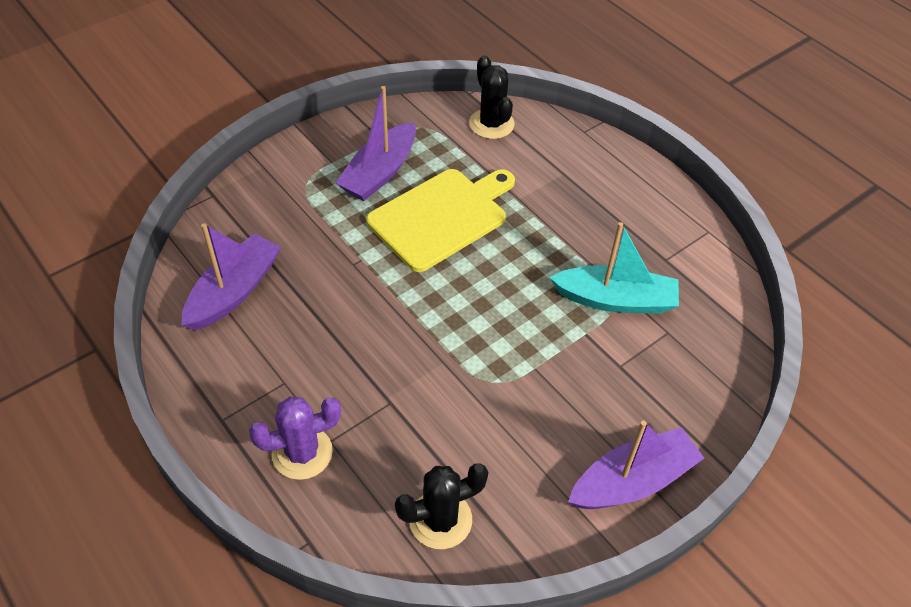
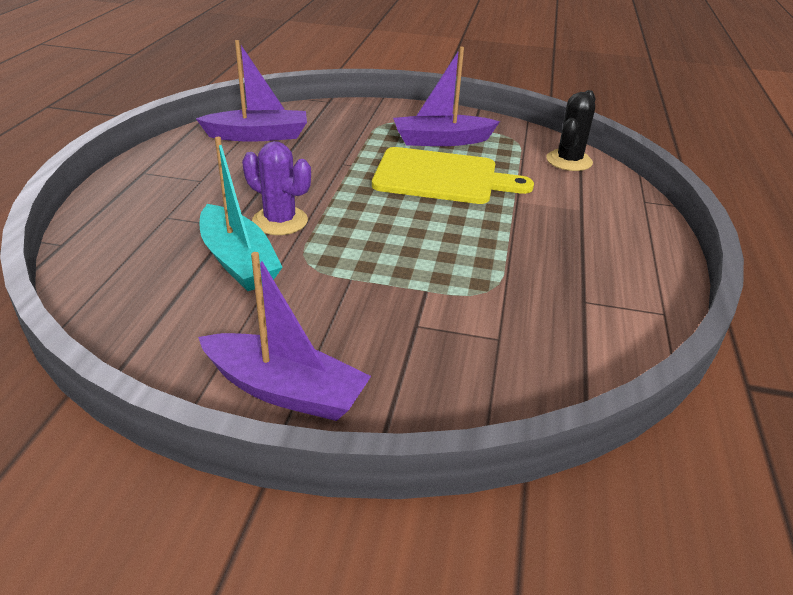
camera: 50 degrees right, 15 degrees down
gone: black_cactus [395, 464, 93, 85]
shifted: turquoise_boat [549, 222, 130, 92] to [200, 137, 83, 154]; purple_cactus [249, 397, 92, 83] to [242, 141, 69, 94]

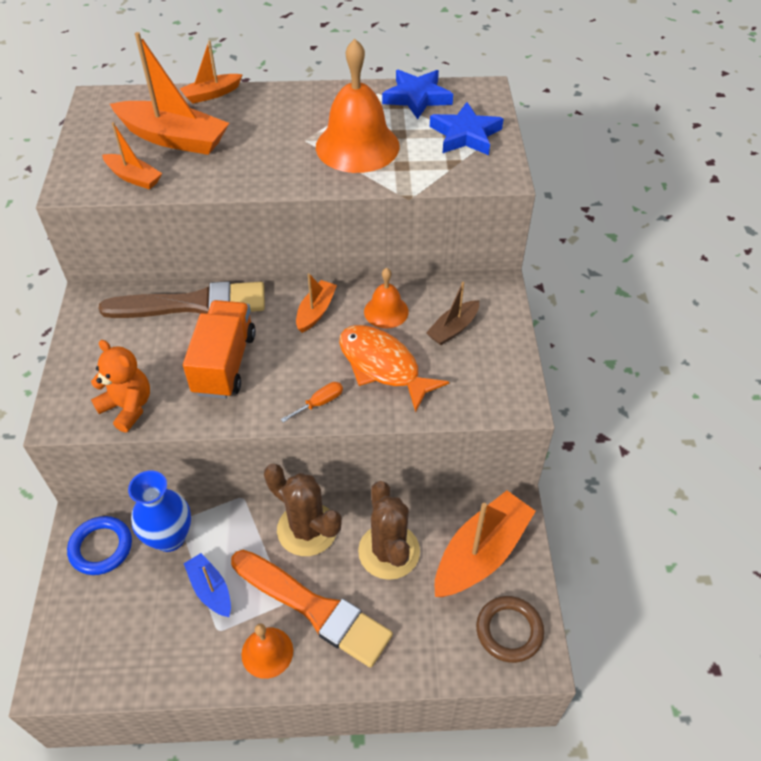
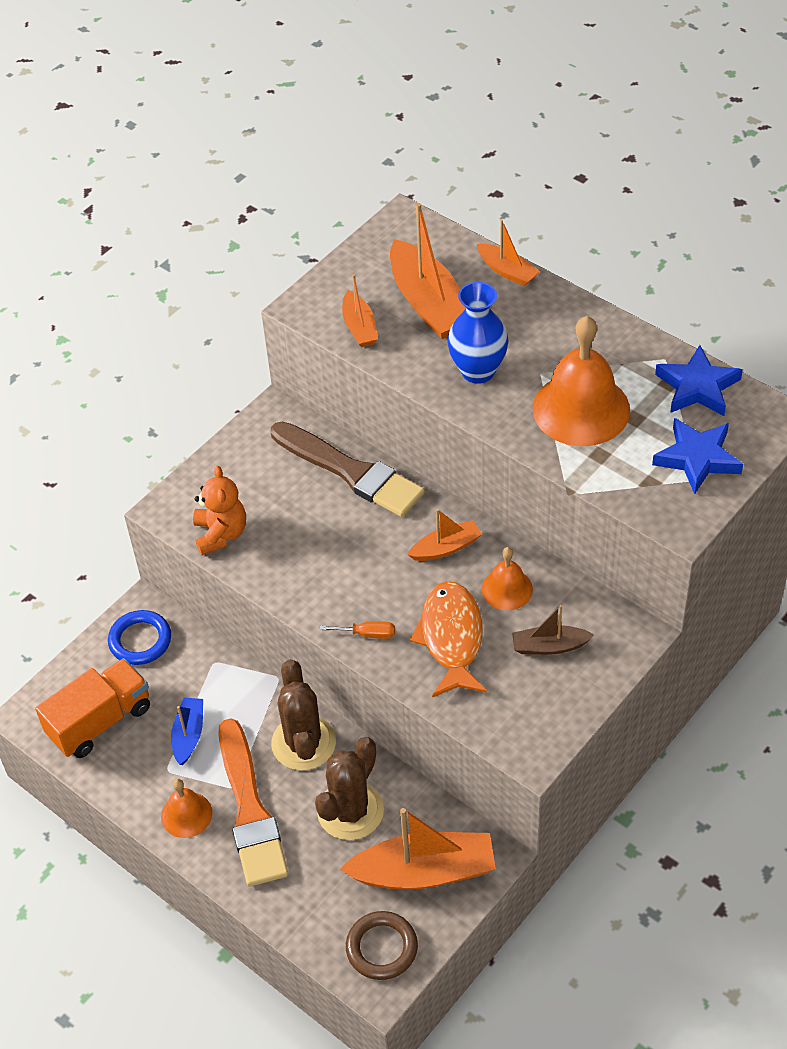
camera: 45 degrees right, 0 degrees up
shifted: orange_truck [183, 300, 73, 99] to [35, 658, 115, 100]; blue_vase [128, 470, 63, 82] to [448, 282, 60, 102]
rotated: orange_boat [179, 40, 64, 64] = [477, 220, 63, 66] 150 degrees counterclockwise

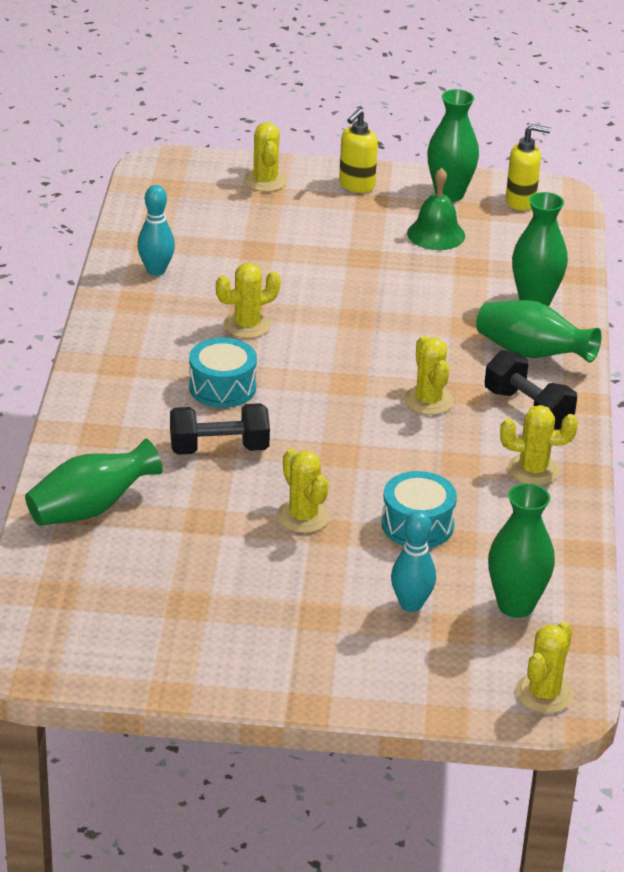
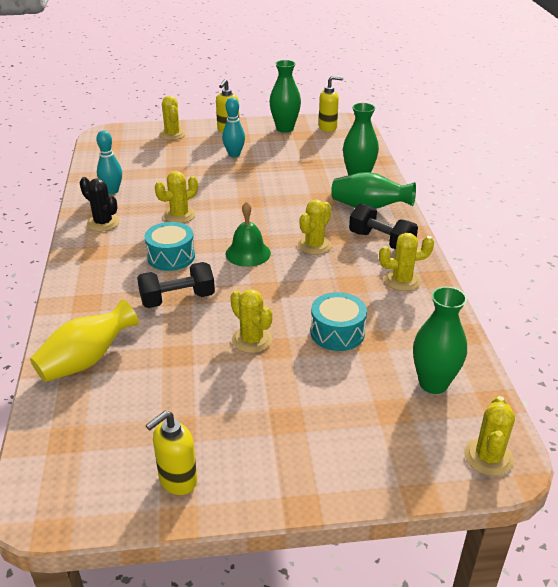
camera: 10 degrees left, 0 degrees up
new: black_cactus [79, 177, 41, 55]; yellow_soap_dispenser [145, 411, 52, 84]
shifted: green_bell [407, 168, 58, 82] to [225, 201, 46, 66]; turquoise_bowling_pin [391, 510, 45, 102] to [222, 97, 23, 60]
repainted: green_vase [25, 439, 138, 87] to yellow_vase [30, 299, 109, 83]
rotated: yellow_cactus [404, 336, 50, 79] = [298, 200, 34, 55] 60 degrees clockwise

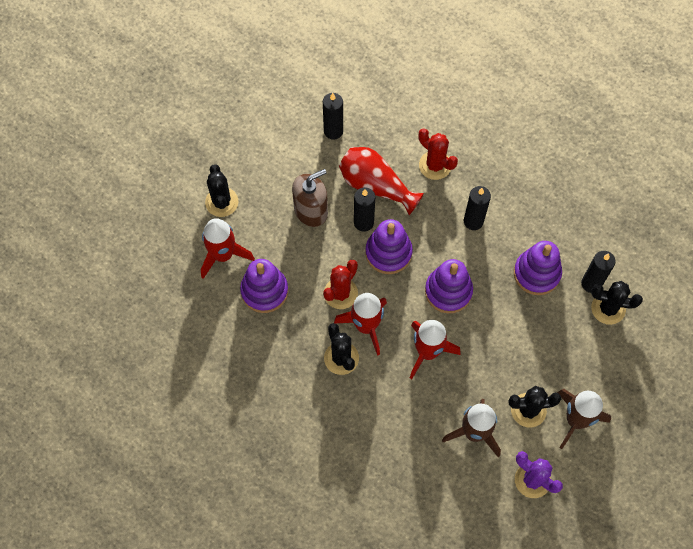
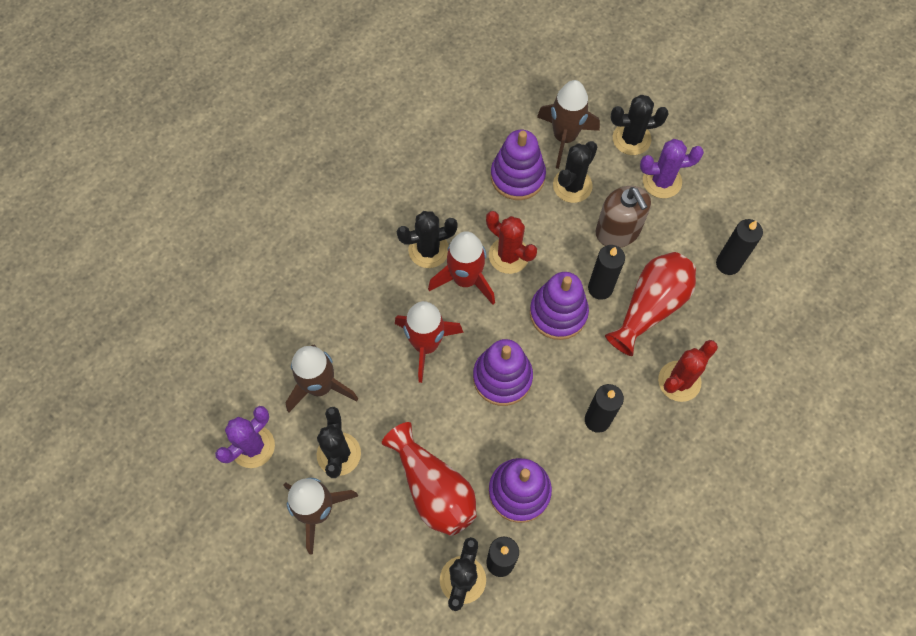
camera: 95 degrees right, 0 degrees up
new: purple_cactus [640, 139, 64, 59]; black_cactus [553, 141, 44, 62]; red_vase [382, 422, 95, 114]
repainted: red_rocket [201, 218, 54, 61] to brown_rocket [537, 80, 63, 89]

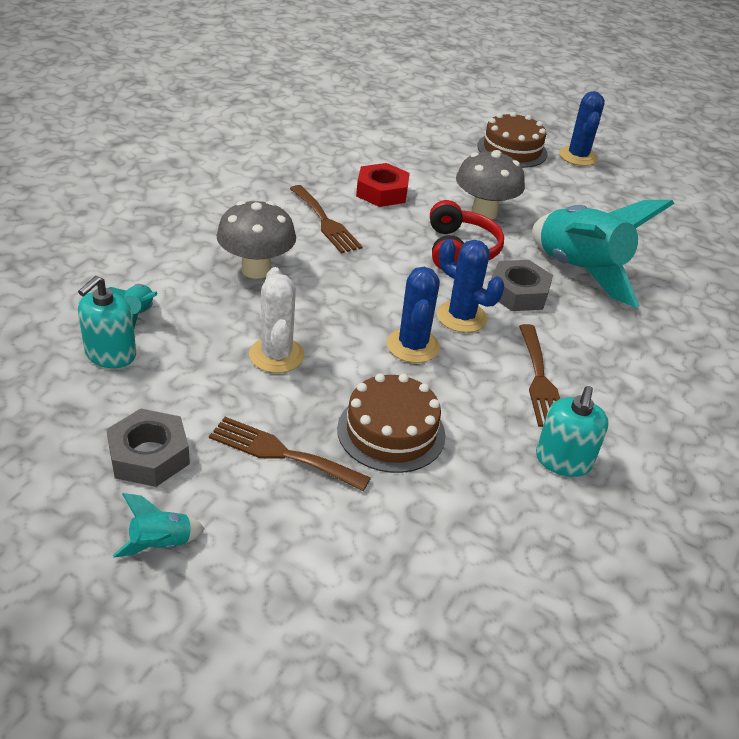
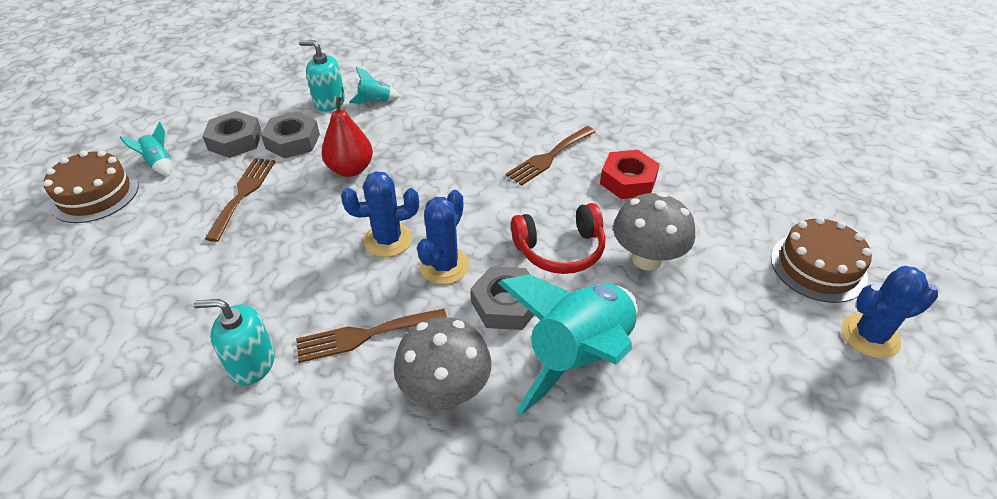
camera: 80 degrees right, 5 degrees up
new: grey_nut [261, 112, 59, 47]
shifted: grey_mushroom [216, 201, 80, 78] to [394, 317, 97, 91]; brown_cake [337, 373, 109, 100] to [43, 150, 96, 73]
swapped: white_cactus [249, 267, 56, 106] to red_pear [321, 97, 52, 80]

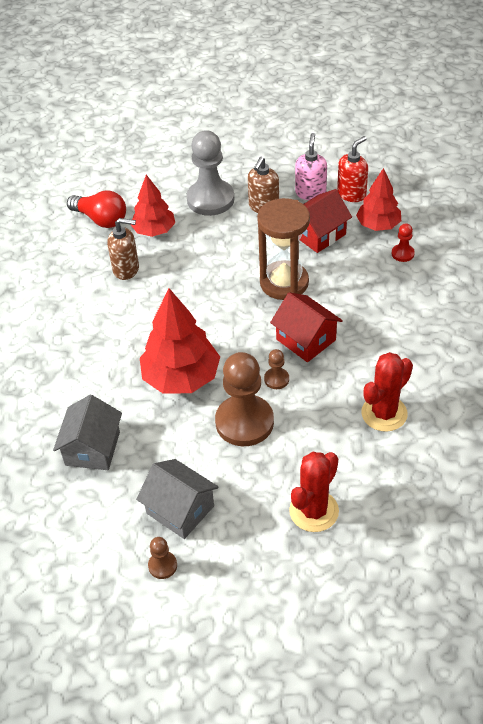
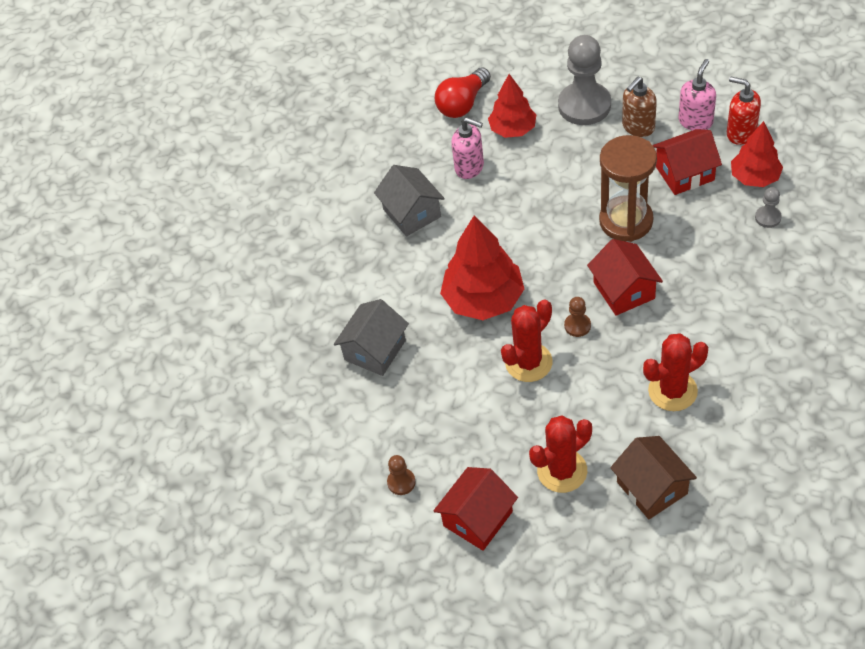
camera: 25 degrees right, 5 degrees up
new: brown_house [610, 436, 87, 83]; red_house [433, 467, 85, 84]
shifted: grey_house [136, 459, 83, 80] to [374, 165, 71, 72]
swapped: brown_pawn [215, 352, 59, 94] to red_cactus [501, 299, 52, 83]
repainted: brown_soap_dispenser [107, 218, 32, 62] to pink_soap_dispenser [451, 117, 33, 62]; red_pawn [392, 223, 23, 39] to grey_pawn [755, 187, 27, 41]
rotated: red_soap_dispenser [337, 136, 31, 66] = [727, 76, 34, 69] 120 degrees counterclockwise; red_light_bulb [67, 190, 59, 38] = [435, 67, 56, 51] 75 degrees clockwise

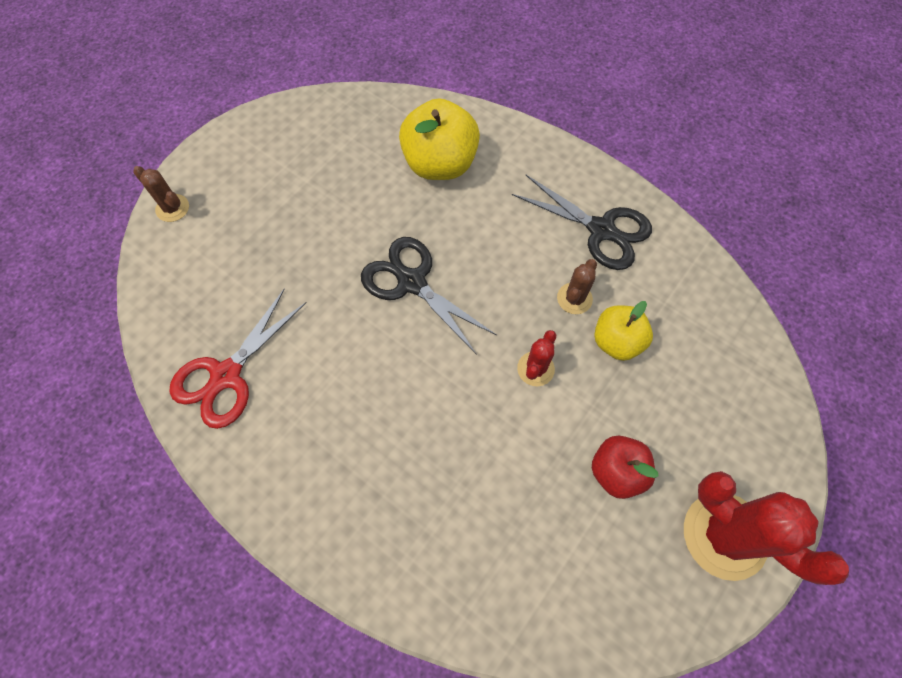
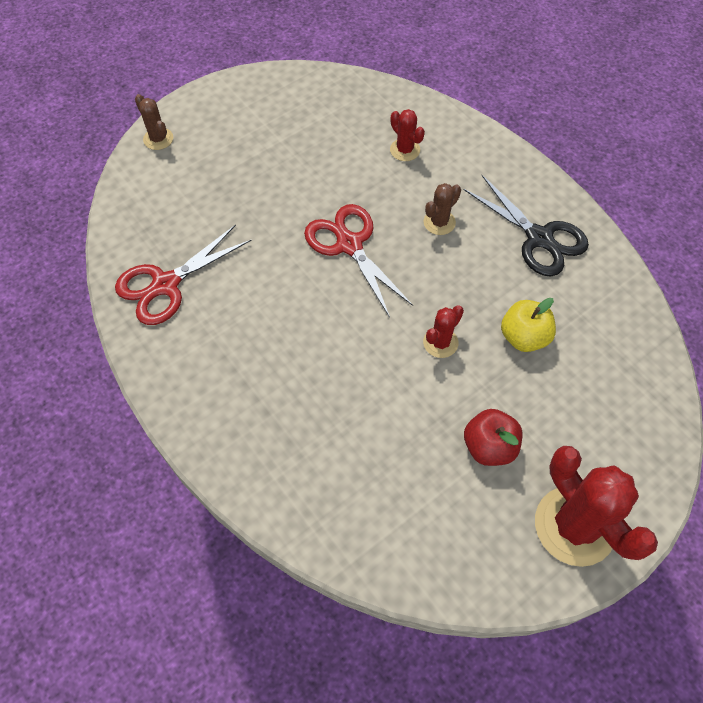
camera: 15 degrees right, 5 degrees down
shifted: brown_cactus [557, 259, 40, 55] to [424, 183, 37, 52]
swapped: yellow_apple [399, 98, 81, 82] to red_cactus [390, 109, 35, 52]
repainted: black_scissors [361, 237, 135, 118] to red_scissors [304, 204, 109, 114]

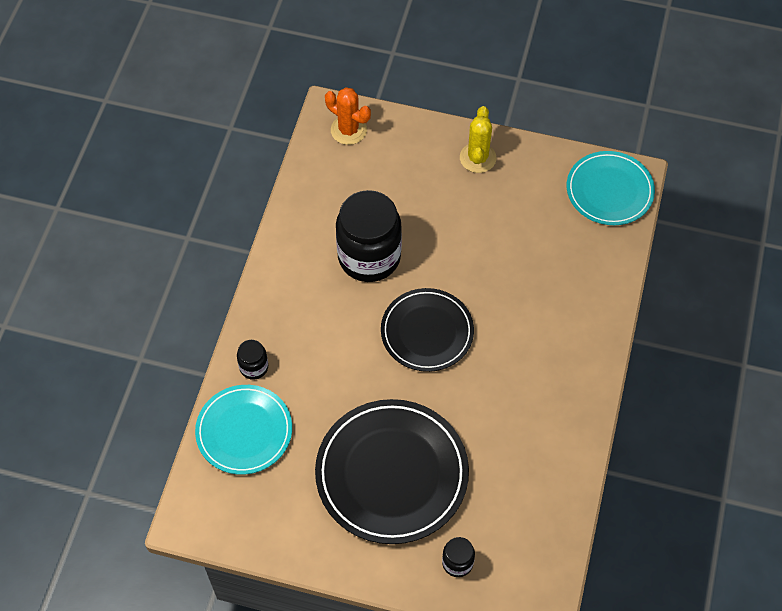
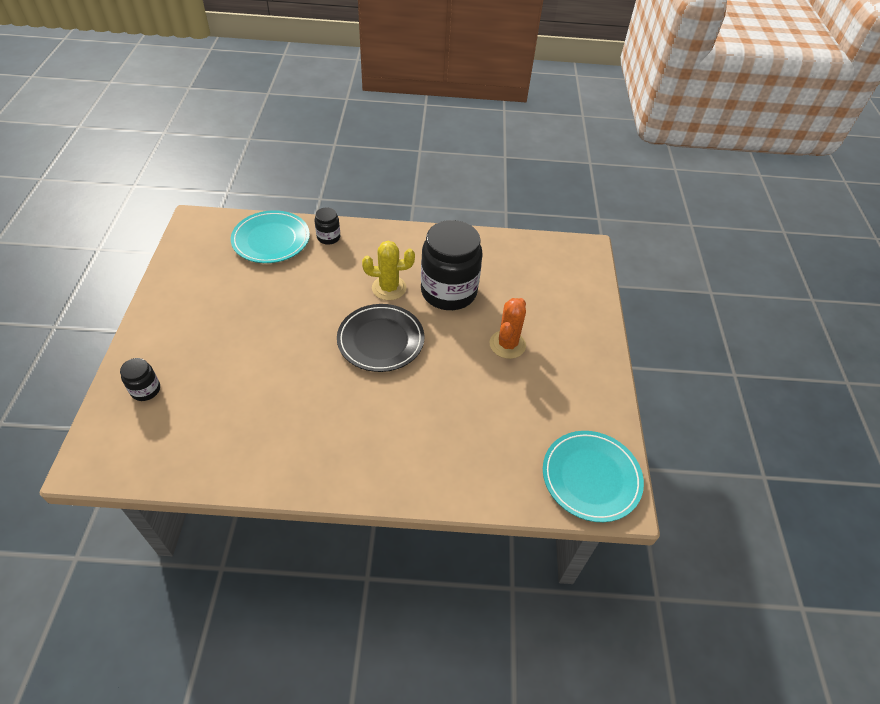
camera: 75 degrees right, 10 degrees down
gone: black_plate [315, 399, 154, 145]
shifted: orange_cactus [325, 87, 46, 58] to [490, 298, 36, 61]; yellow_cactus [460, 106, 36, 67] to [362, 241, 53, 60]

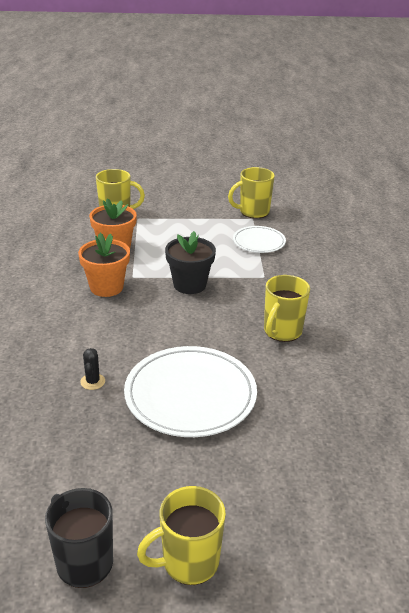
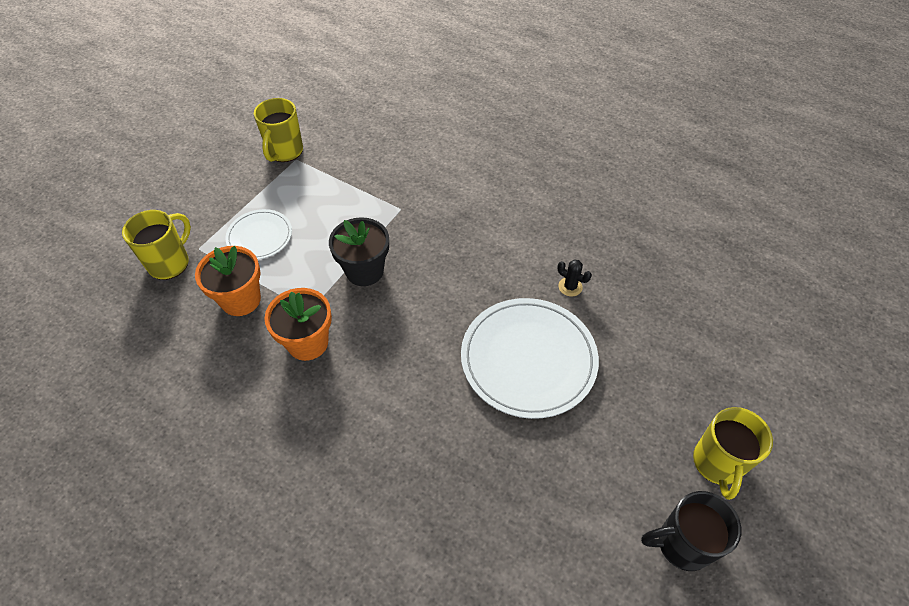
camera: 55 degrees left, 20 degrees up
gone: yellow_mug [264, 275, 46, 67]
shifted: white_plate [233, 226, 53, 27] to [226, 209, 66, 51]; black_cactus [80, 348, 25, 42] to [558, 259, 34, 37]

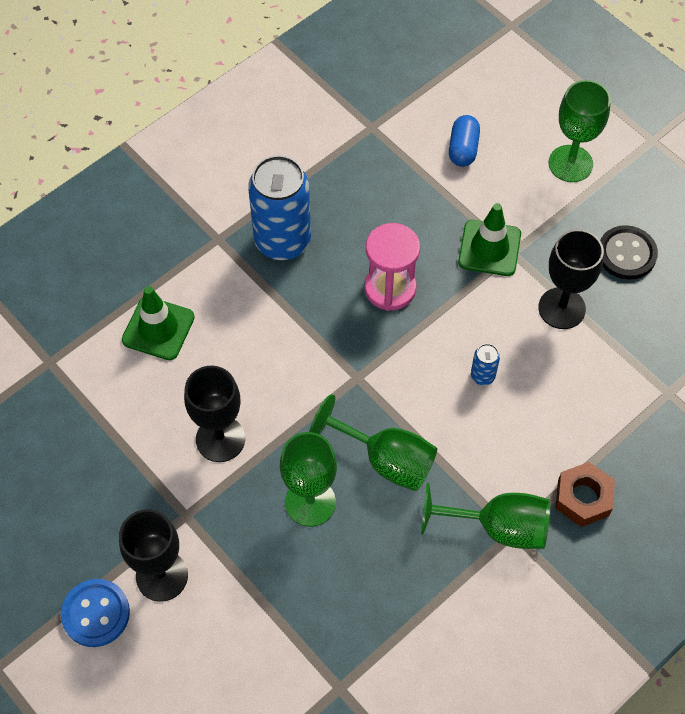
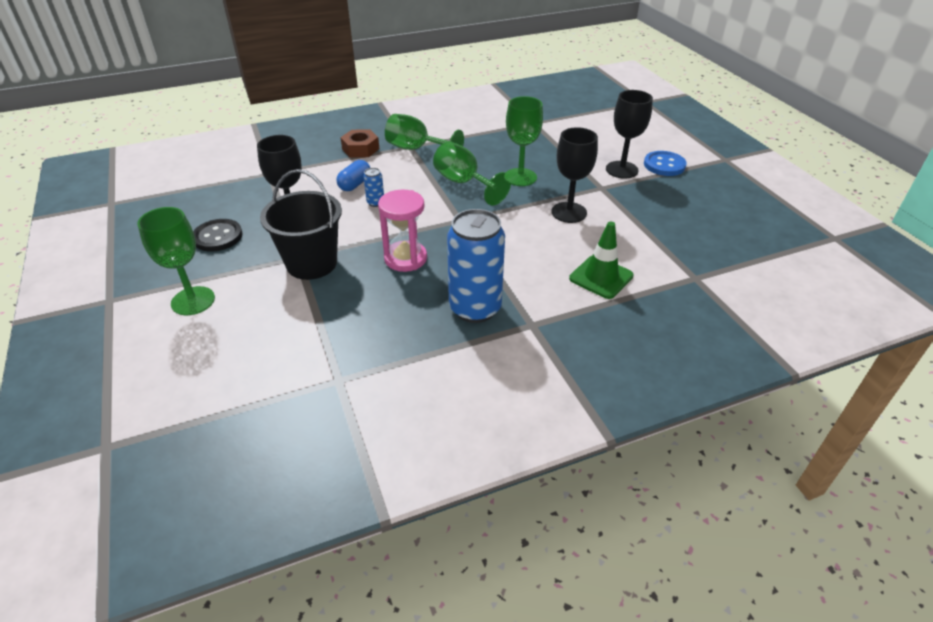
camera: 160 degrees left, 20 degrees down
shifted: blue_capsule [449, 115, 31, 52] to [336, 160, 34, 31]
swapped: green_traffic_cone [458, 203, 63, 73] to black_bucket [260, 169, 82, 111]

